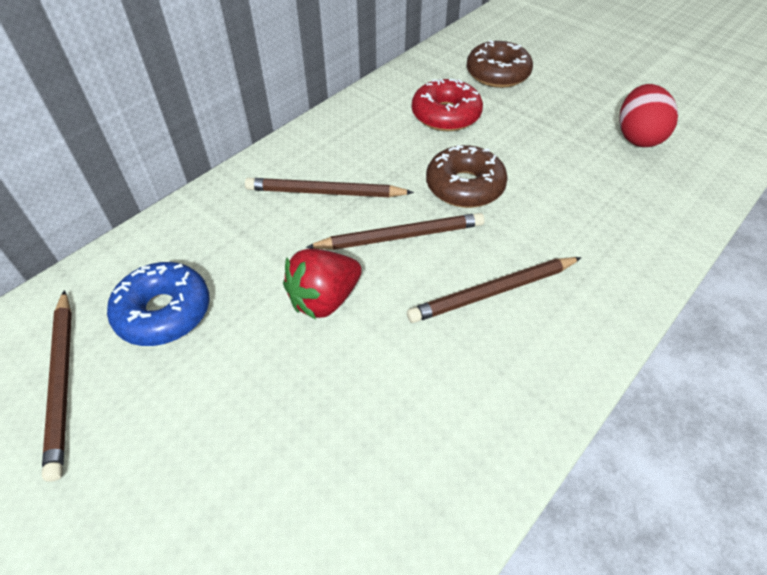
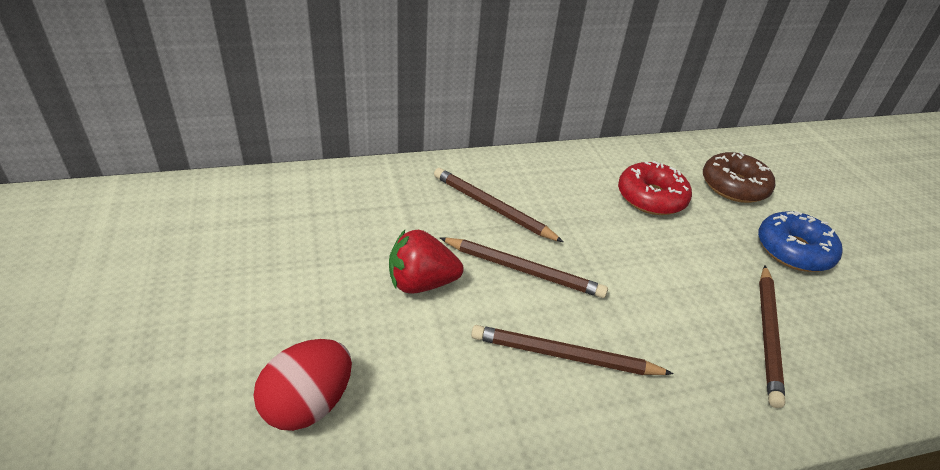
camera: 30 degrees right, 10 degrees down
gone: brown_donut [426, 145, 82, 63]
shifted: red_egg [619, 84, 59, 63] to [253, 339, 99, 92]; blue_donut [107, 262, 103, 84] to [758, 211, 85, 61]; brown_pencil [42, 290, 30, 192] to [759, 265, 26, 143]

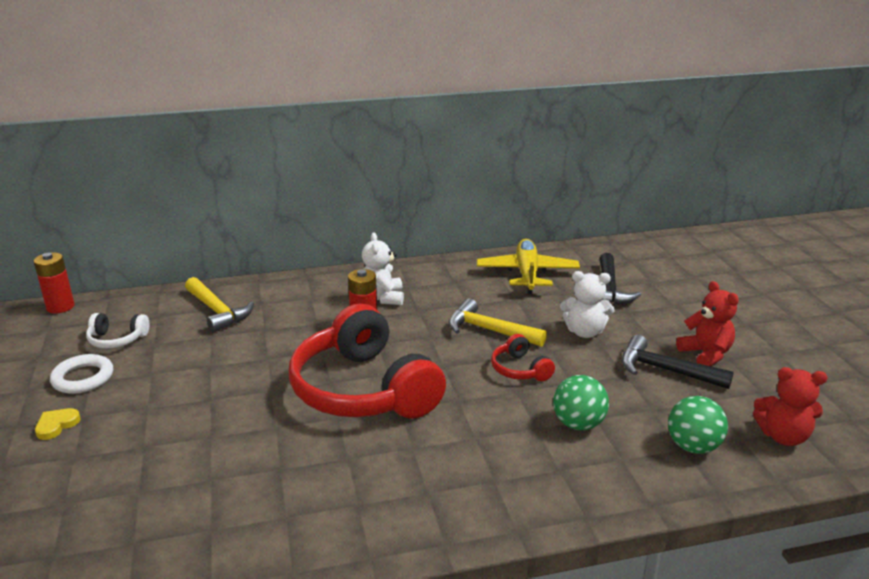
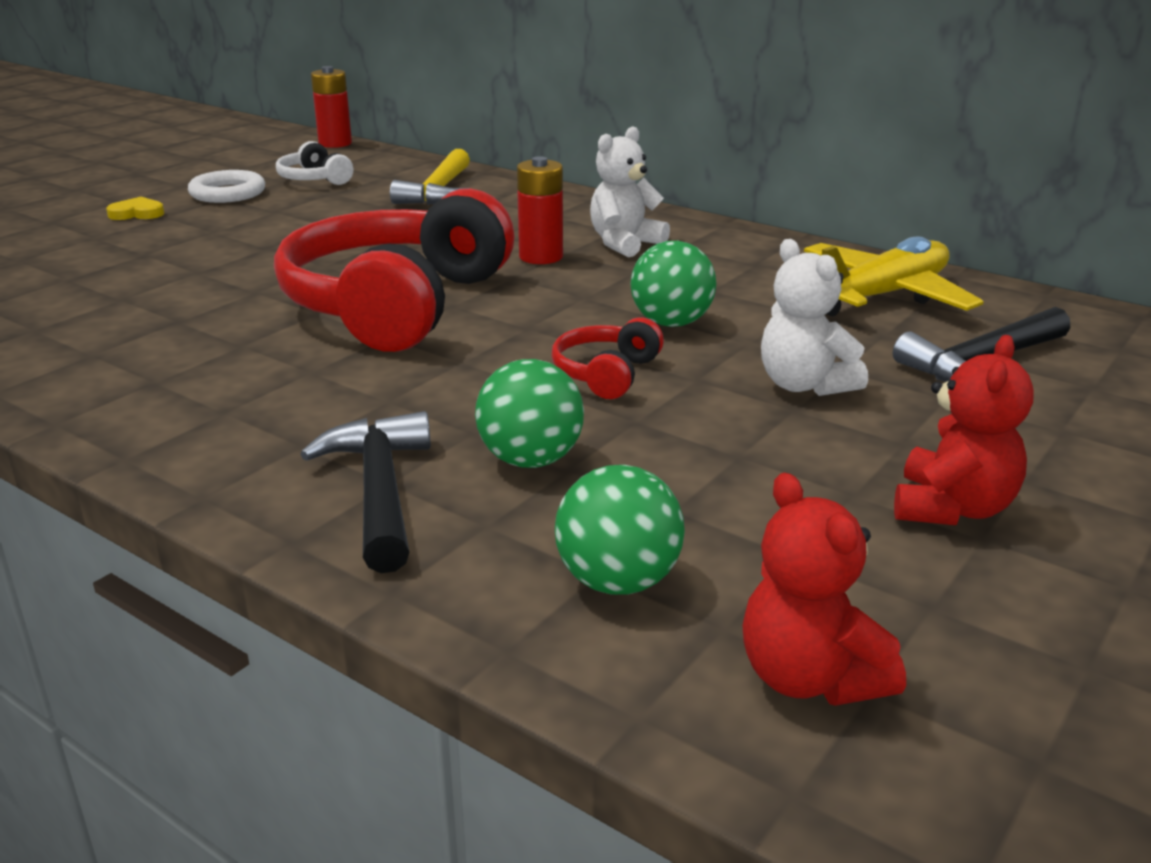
camera: 50 degrees right, 0 degrees up
shifted: black_hammer [622, 335, 112, 54] to [300, 411, 131, 162]
swapped: yellow_hammer [449, 298, 98, 49] to green_ball [630, 241, 86, 86]

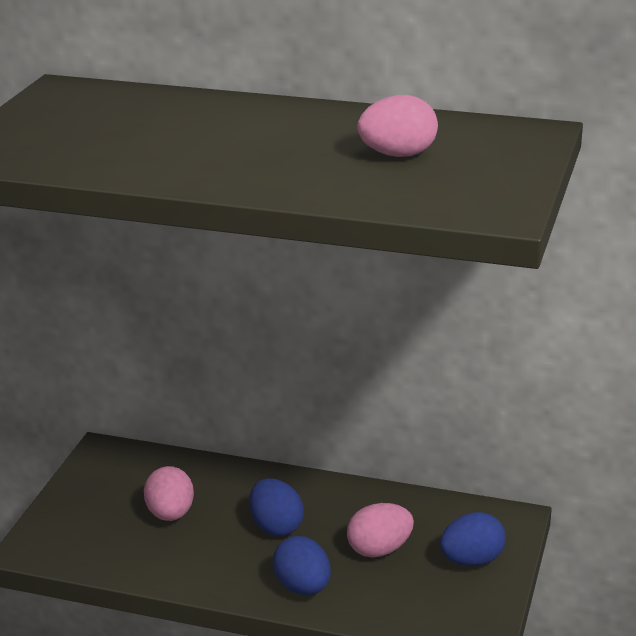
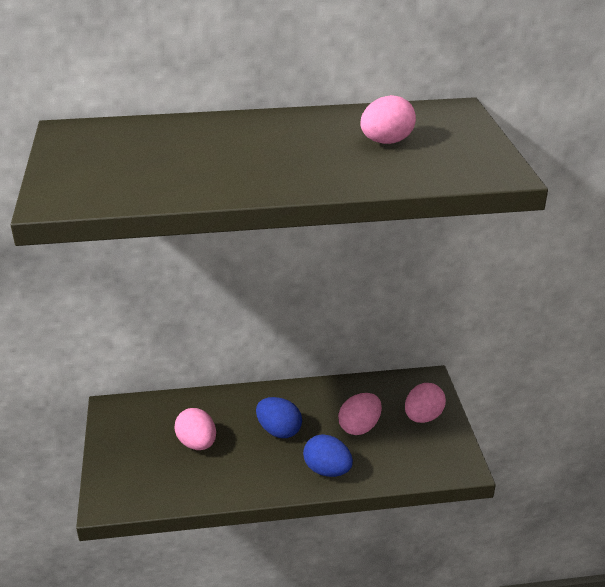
camera: 25 degrees left, 5 degrees up
repainted: blue_egg [440, 512, 66, 54] to pink_egg [405, 383, 41, 40]

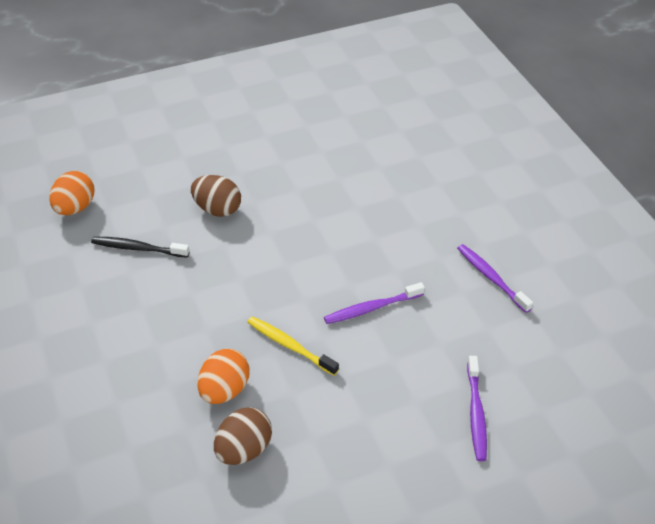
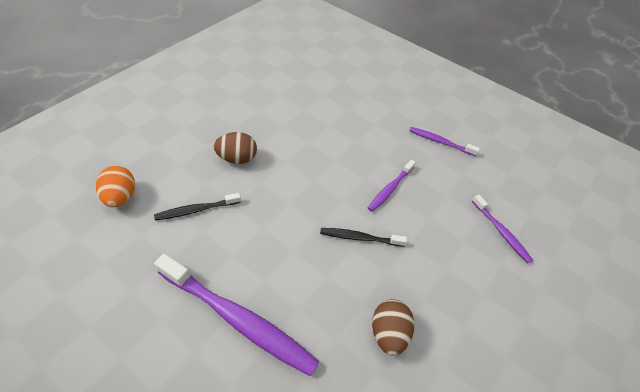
camera: 35 degrees left, 5 degrees up
gone: orange_egg [198, 349, 52, 55]
new: purple_toothbrush [154, 254, 165, 123]
repainted: yellow_toothbrush [247, 316, 92, 60] to black_toothbrush [320, 228, 87, 19]

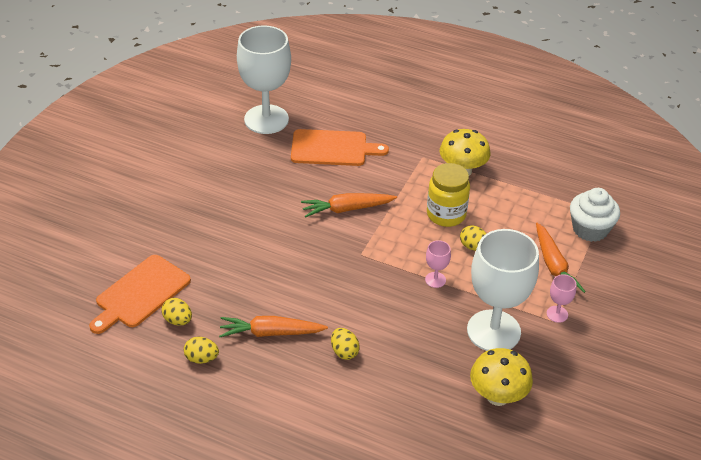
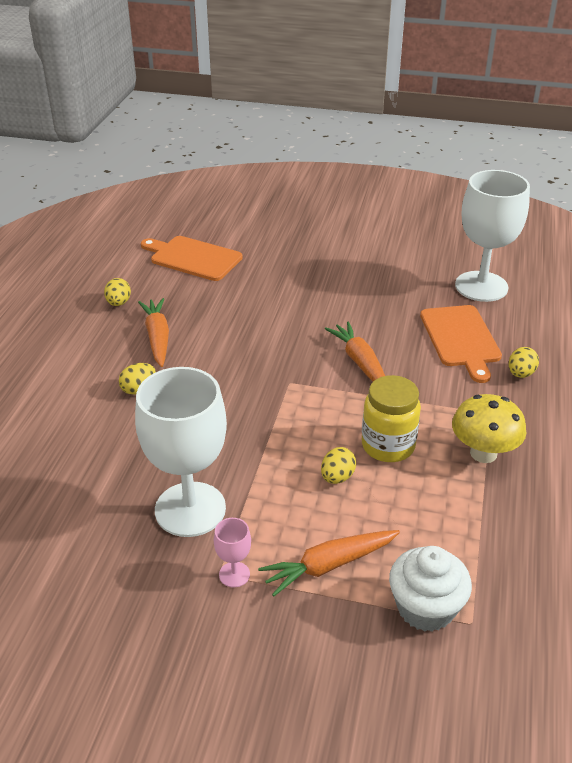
camera: 80 degrees right, 5 degrees down
gone: pink_goblet [425, 240, 26, 48]; yellow_mushroom [470, 348, 63, 58]
shifted: yellow_egg [161, 298, 31, 28] to [508, 347, 31, 31]

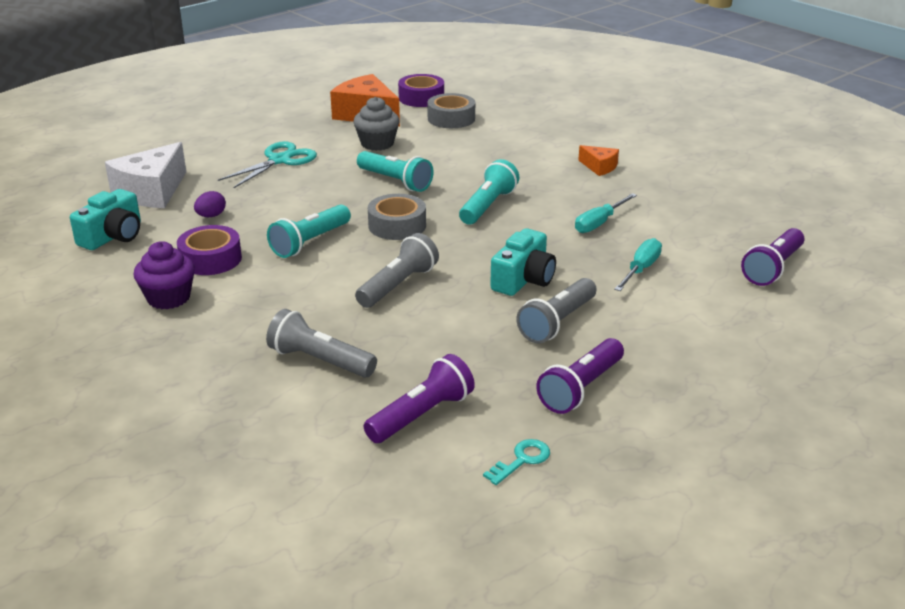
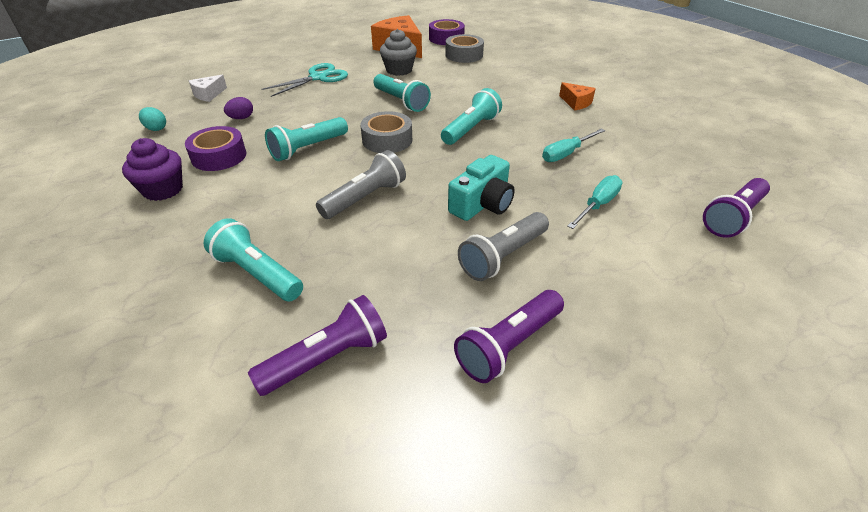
camera: 10 degrees right, 10 degrees up
gone: turquoise_key [483, 439, 67, 46]
swapped: turquoise_camera [70, 189, 71, 61] to turquoise_egg [139, 107, 27, 24]
repainted: grey_flashlight [266, 309, 111, 69] to turquoise_flashlight [204, 218, 99, 83]
scaled: white_cheese [105, 142, 81, 66] = [189, 75, 38, 27] x0.51

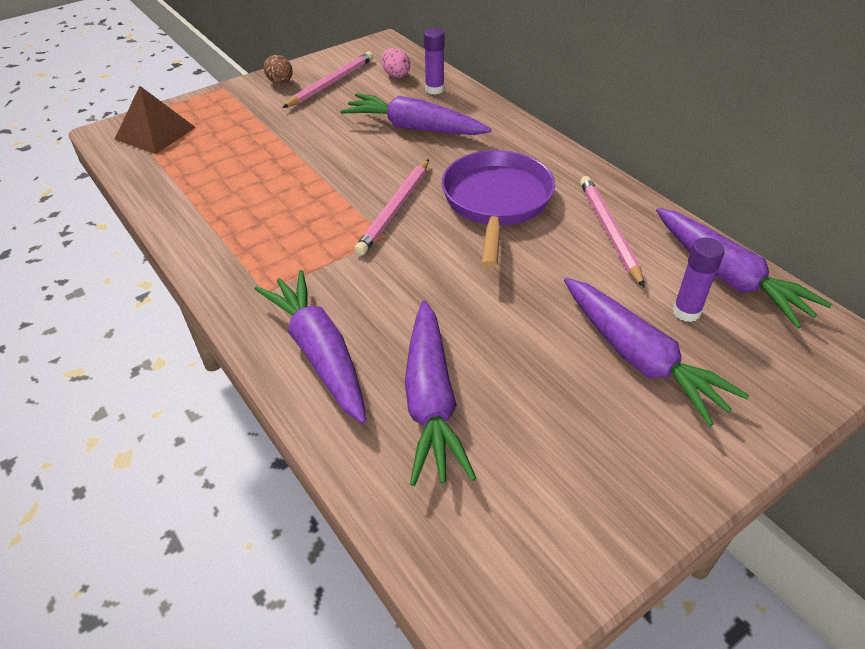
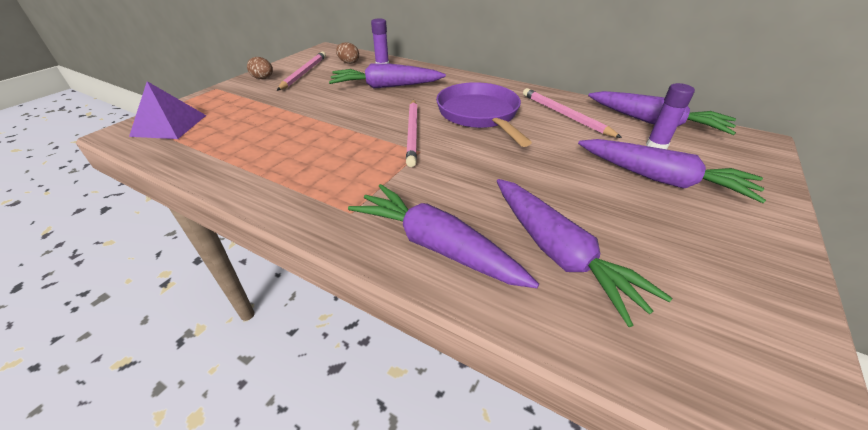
camera: 25 degrees left, 5 degrees down
repainted: pink_egg [382, 48, 28, 30] to brown_egg [336, 42, 23, 22]; brown_pyramid [114, 86, 82, 68] to purple_pyramid [129, 81, 78, 58]

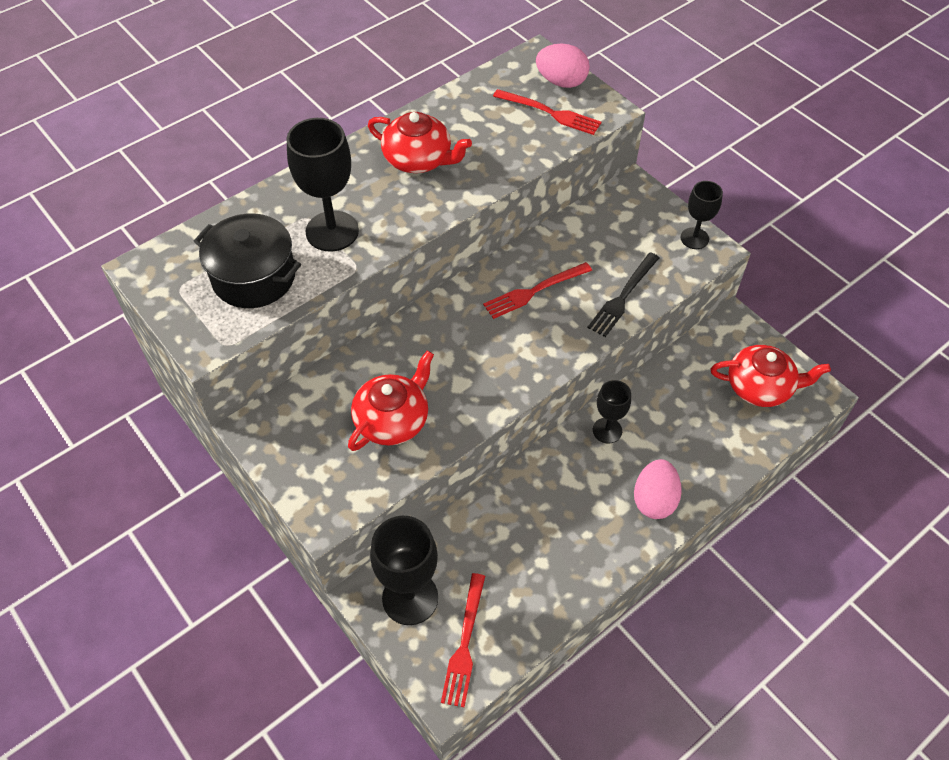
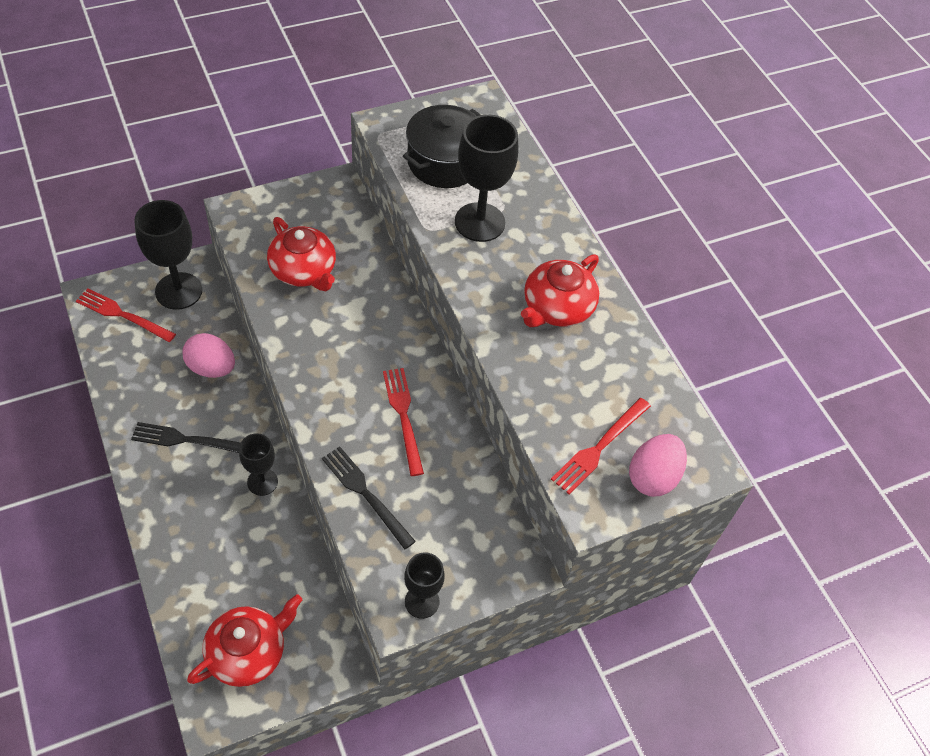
camera: 100 degrees right, 0 degrees up
new: black_fork [131, 422, 110, 31]
shifted: pink_egg [634, 459, 48, 60] to [182, 333, 53, 45]
rotated: red_teapot [710, 345, 121, 62] = [187, 594, 115, 93] 150 degrees counterclockwise

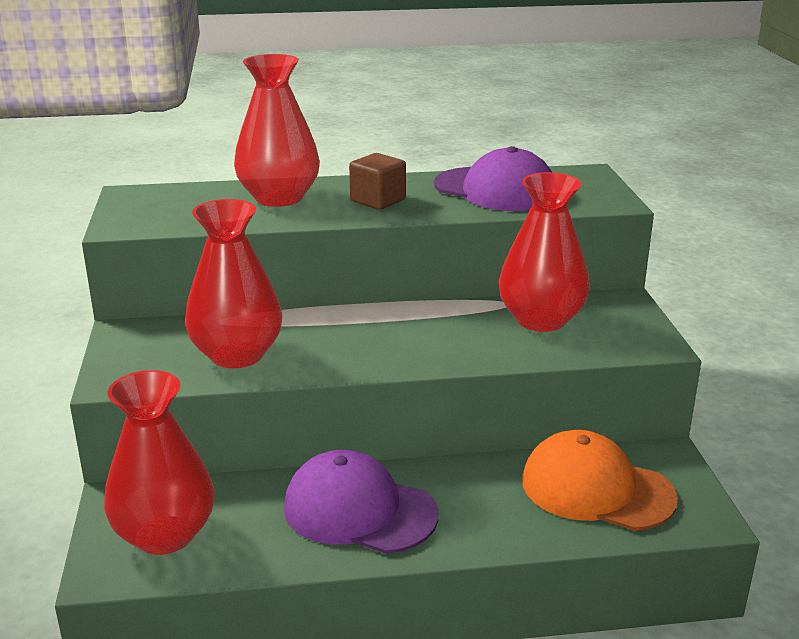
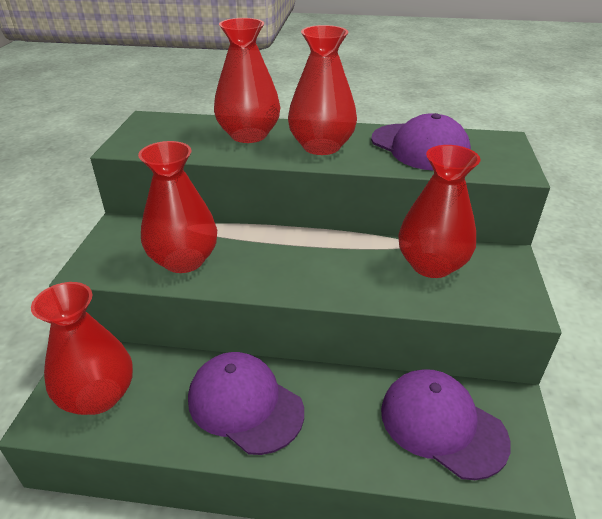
camera: 15 degrees right, 10 degrees up
swapped: brown_cube [349, 153, 57, 57] to red_vase [288, 25, 69, 130]
repainted: orange_cap [522, 430, 156, 101] to purple_cap [381, 369, 130, 111]

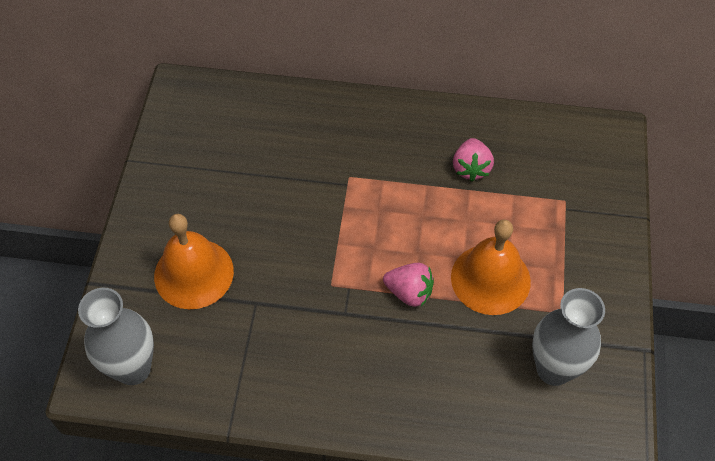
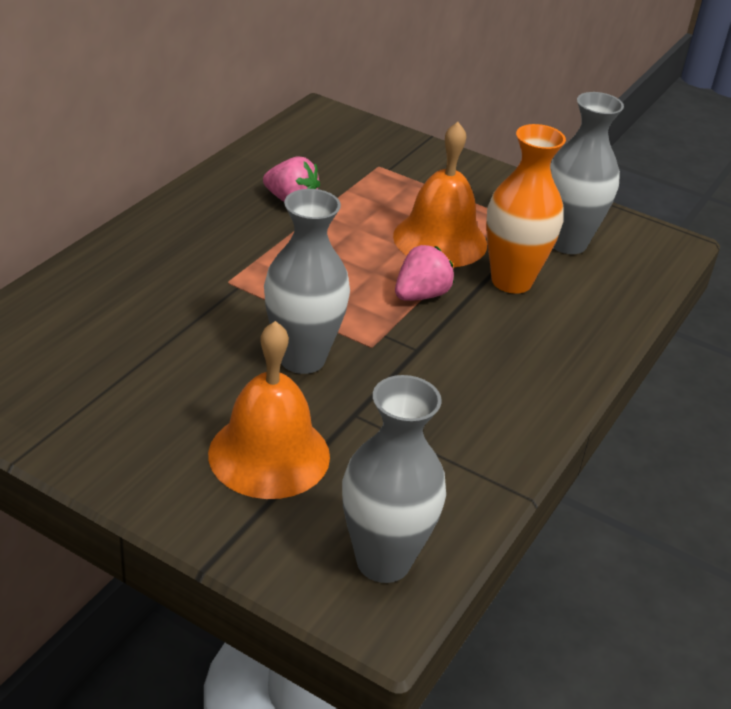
camera: 70 degrees left, 20 degrees down
new: orange_vase [486, 124, 80, 170]; grey_vase [264, 189, 86, 185]

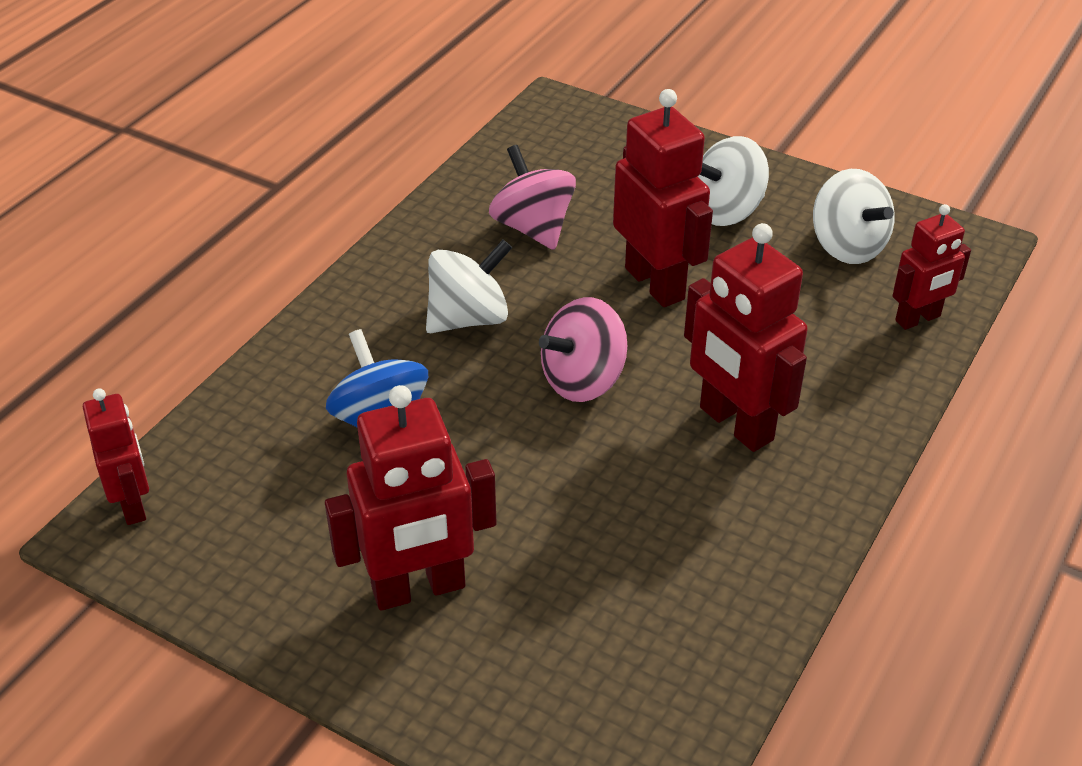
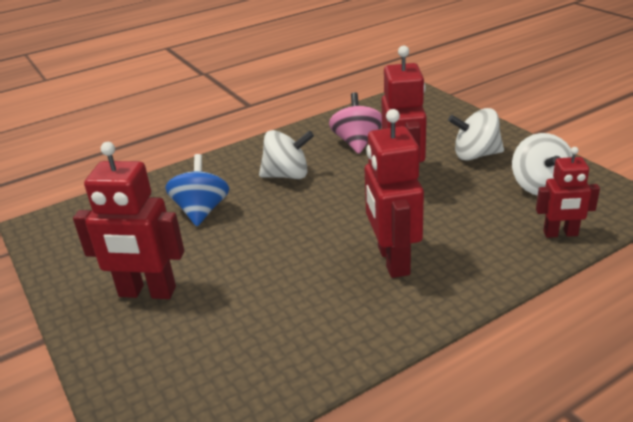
camera: 30 degrees right, 10 degrees down
gone: pink_spinning_top [539, 297, 88, 105]; red_robot [83, 388, 66, 137]

